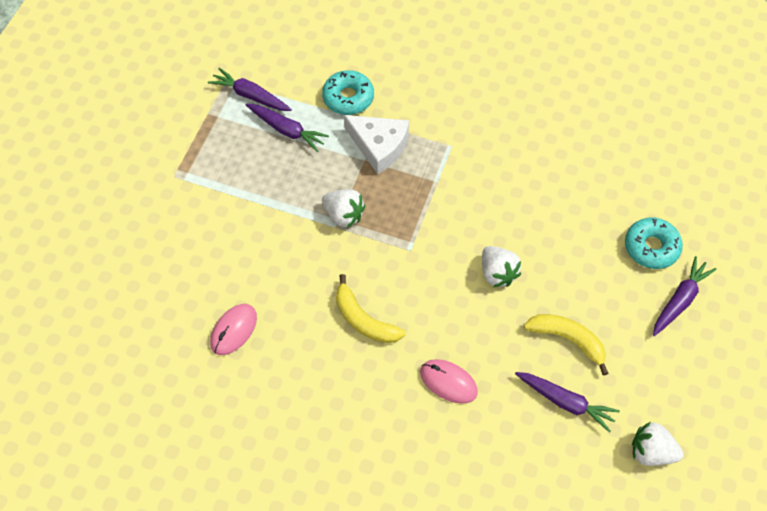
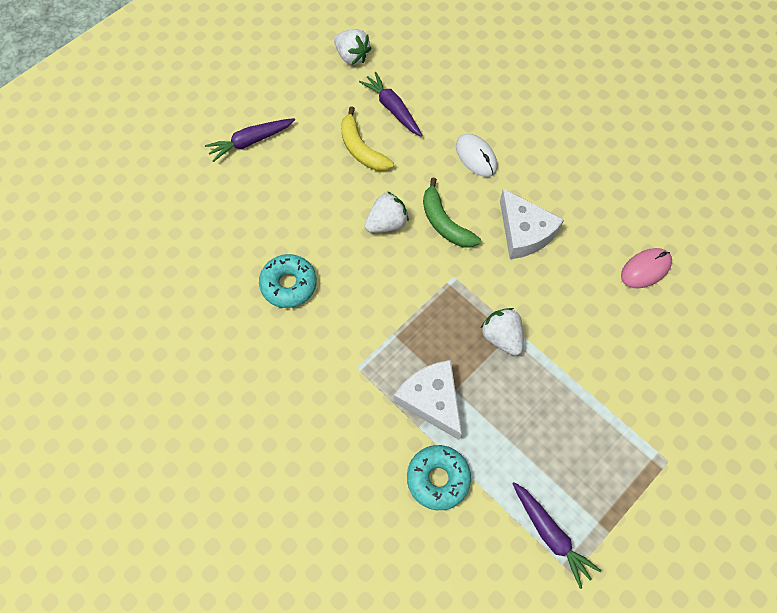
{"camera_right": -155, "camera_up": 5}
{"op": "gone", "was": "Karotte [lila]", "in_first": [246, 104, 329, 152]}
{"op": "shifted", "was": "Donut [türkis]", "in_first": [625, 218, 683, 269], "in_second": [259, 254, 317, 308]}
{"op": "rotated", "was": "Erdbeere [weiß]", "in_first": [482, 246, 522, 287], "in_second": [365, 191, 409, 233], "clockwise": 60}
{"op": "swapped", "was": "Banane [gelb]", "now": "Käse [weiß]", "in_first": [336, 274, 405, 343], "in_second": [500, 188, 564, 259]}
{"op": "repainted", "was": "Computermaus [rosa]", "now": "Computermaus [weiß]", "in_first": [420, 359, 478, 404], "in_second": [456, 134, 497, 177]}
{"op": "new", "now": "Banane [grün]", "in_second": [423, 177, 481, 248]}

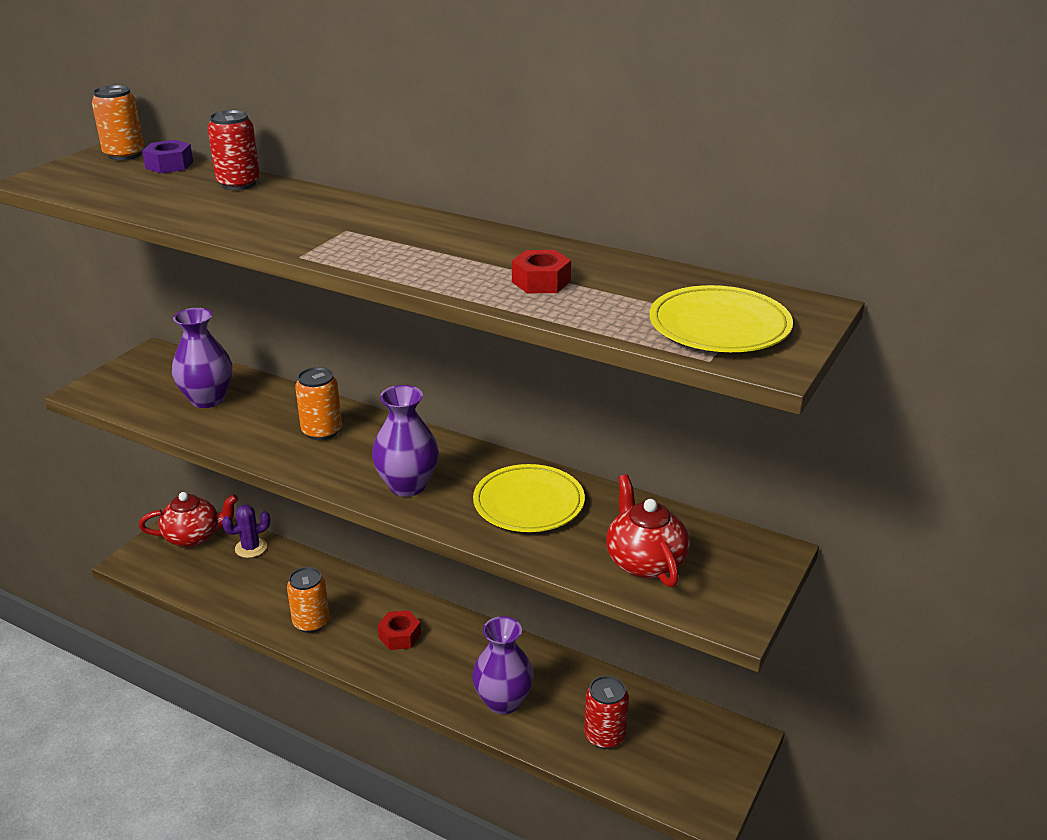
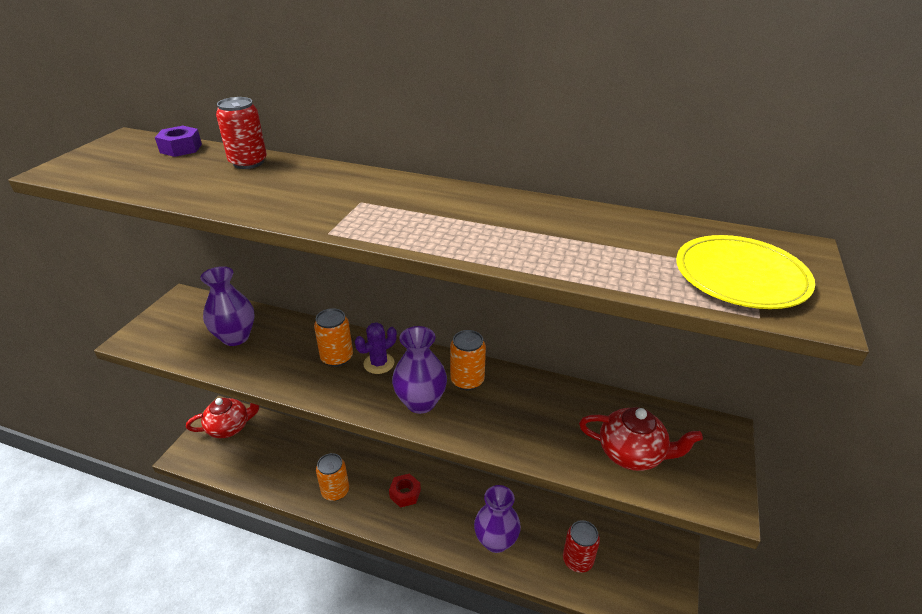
{"camera_right": -10, "camera_up": 5}
{"op": "shifted", "was": "Dose [orange]", "in_first": [92, 85, 144, 160], "in_second": [450, 330, 486, 390]}
{"op": "gone", "was": "Sechskantmutter [rot]", "in_first": [512, 250, 571, 293]}
{"op": "gone", "was": "Teller [gelb]", "in_first": [473, 464, 585, 532]}
{"op": "rotated", "was": "Teekanne [rot]", "in_first": [606, 474, 690, 587], "in_second": [579, 407, 703, 471], "clockwise": 135}
{"op": "shifted", "was": "Kaktus [lila]", "in_first": [222, 505, 270, 558], "in_second": [355, 322, 397, 374]}

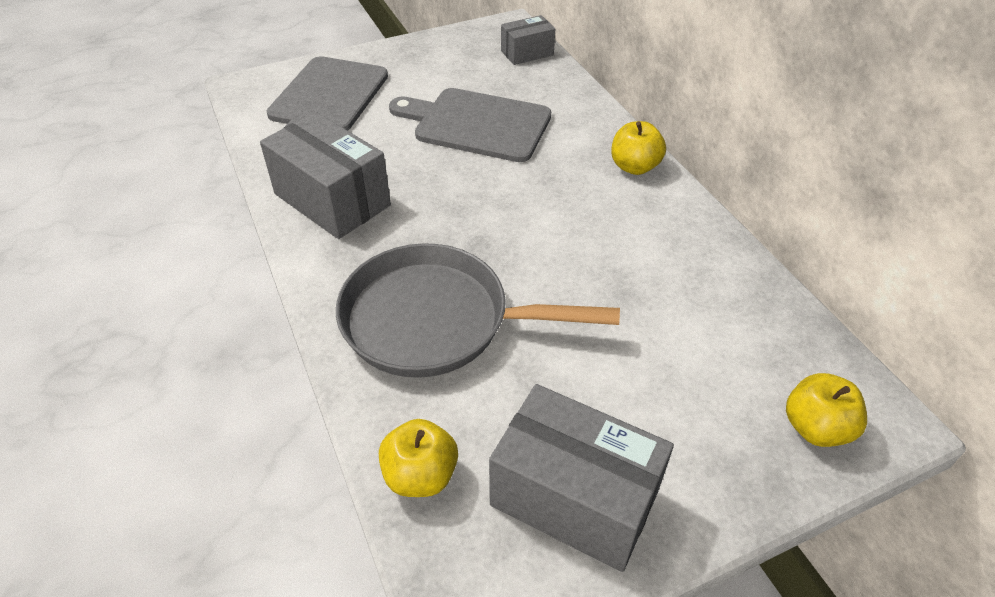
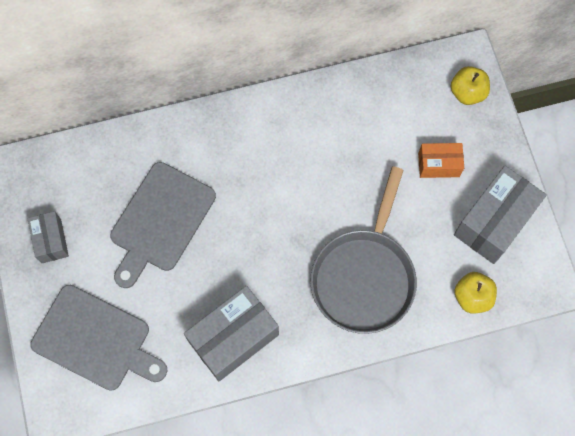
{"camera_right": -80, "camera_up": 25}
{"op": "shifted", "was": "Schachtel [grau]", "in_first": [501, 15, 555, 65], "in_second": [28, 211, 69, 263]}
{"op": "gone", "was": "Apfel [gelb]", "in_first": [611, 121, 666, 175]}
{"op": "new", "now": "Schachtel [orange]", "in_second": [418, 143, 464, 178]}

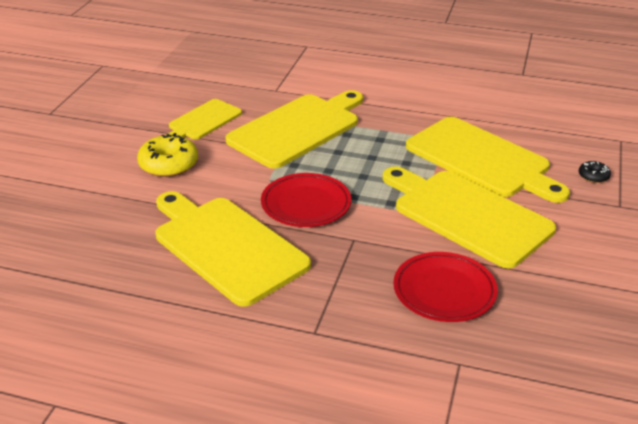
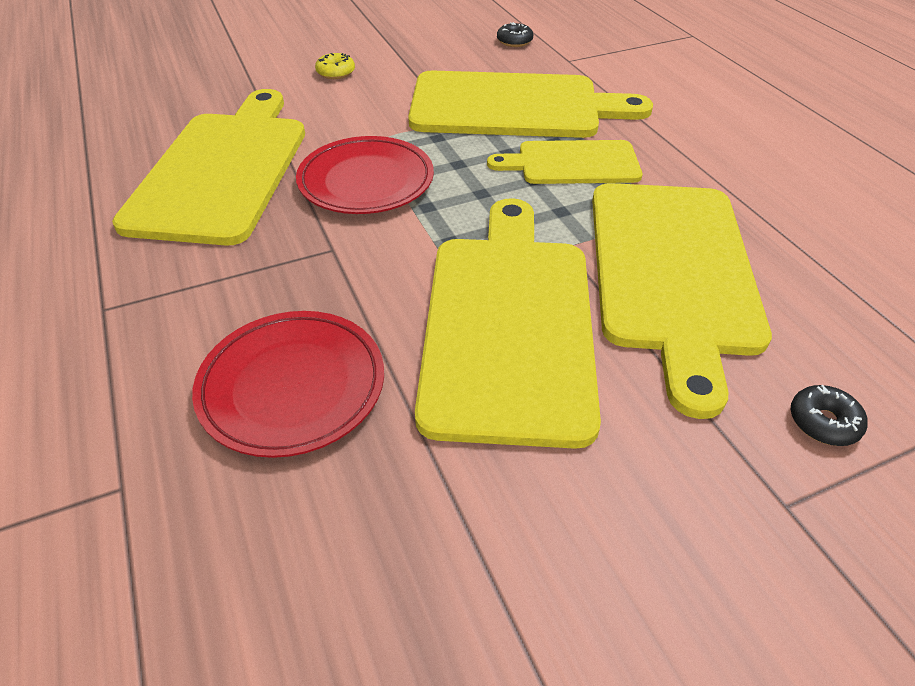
{"camera_right": 50, "camera_up": 10}
{"op": "shifted", "was": "Schneidebrett [gelb]", "in_first": [166, 99, 242, 140], "in_second": [487, 140, 642, 184]}
{"op": "scaled", "was": "Donut [gelb]", "in_first": [137, 133, 198, 177], "in_second": [315, 53, 355, 79], "ratio": 0.51}
{"op": "new", "now": "Donut [schwarz]", "in_second": [497, 22, 533, 47]}

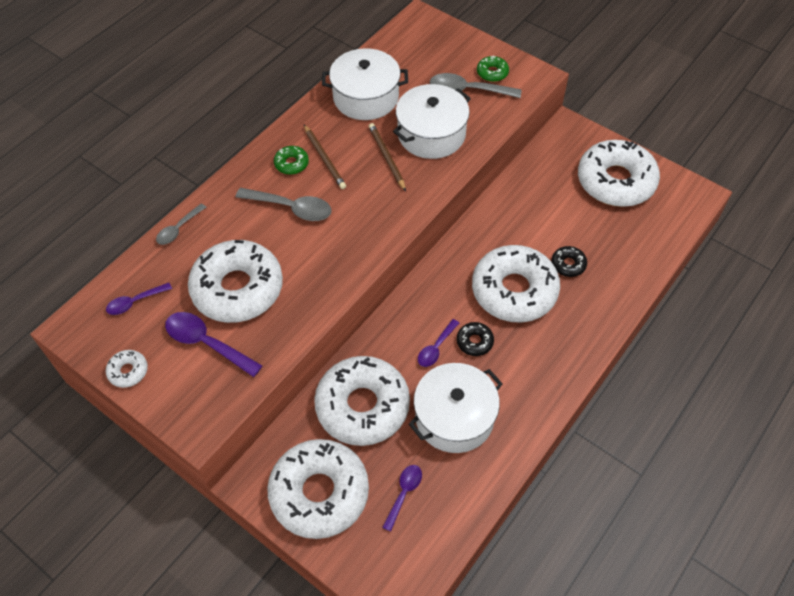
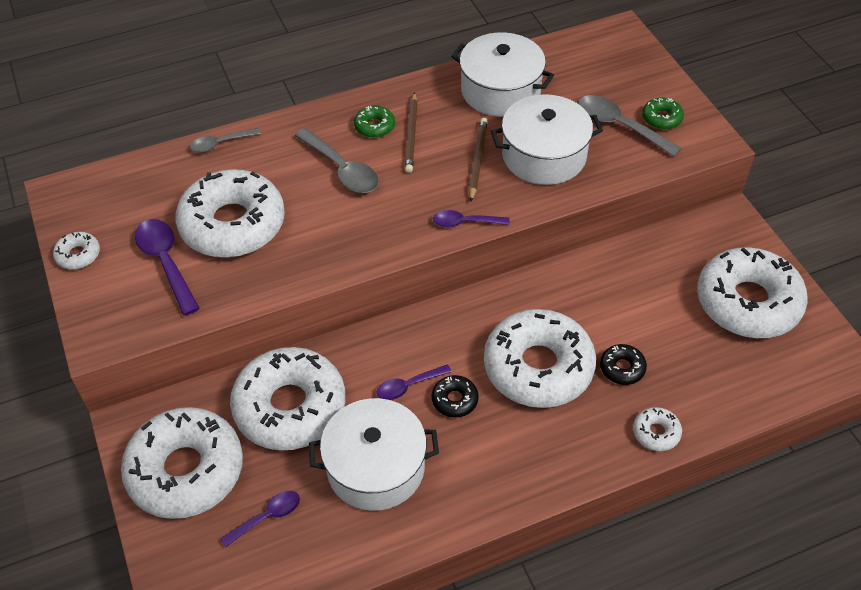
{"camera_right": 30, "camera_up": -5}
{"op": "shifted", "was": "Löffel [lila]", "in_first": [106, 283, 172, 315], "in_second": [433, 210, 509, 227]}
{"op": "new", "now": "Donut [weiß]", "in_second": [633, 407, 682, 451]}

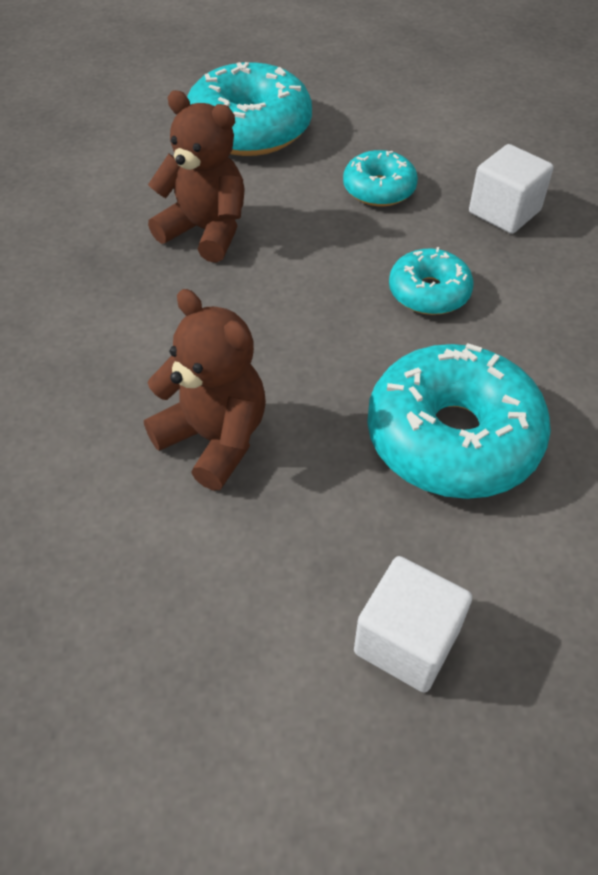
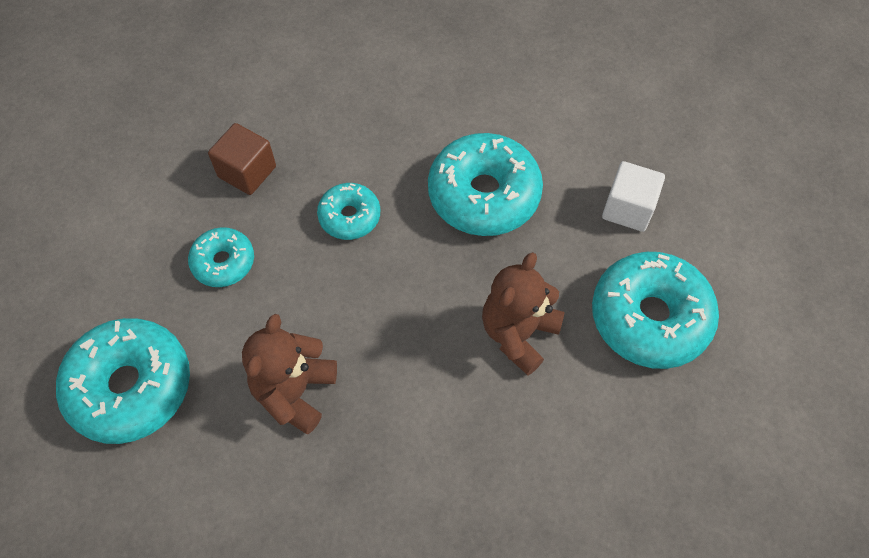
{"camera_right": -100, "camera_up": 10}
{"op": "repainted", "was": "Kubus [weiß]", "now": "Kubus [braun]", "in_first": [469, 144, 554, 234], "in_second": [208, 123, 276, 195]}
{"op": "new", "now": "Donut [türkis]", "in_second": [592, 252, 719, 369]}

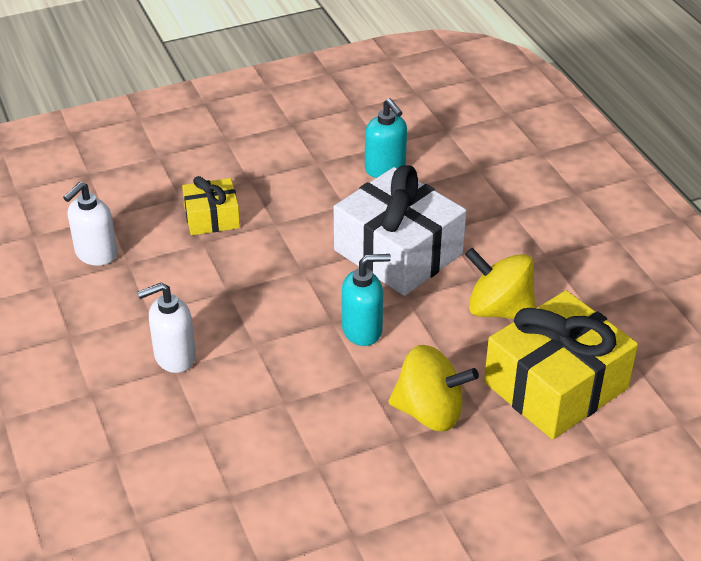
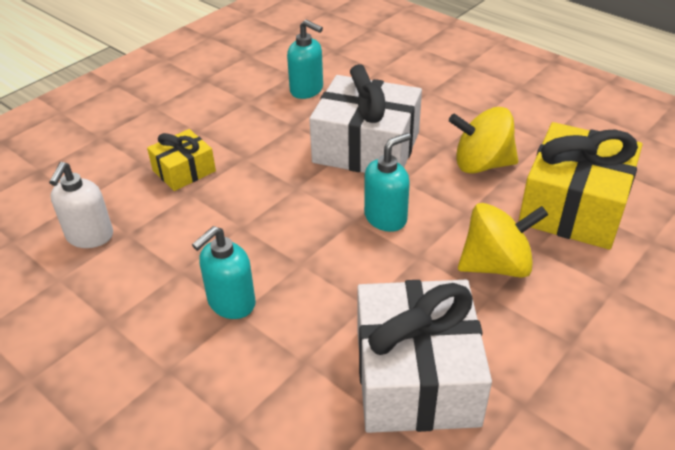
{"camera_right": -25, "camera_up": 0}
{"op": "repainted", "was": "Seifenspender [weiß]", "now": "Seifenspender [türkis]", "in_first": [137, 283, 196, 373], "in_second": [192, 226, 256, 319]}
{"op": "new", "now": "Geschenk [weiß]", "in_second": [357, 280, 492, 433]}

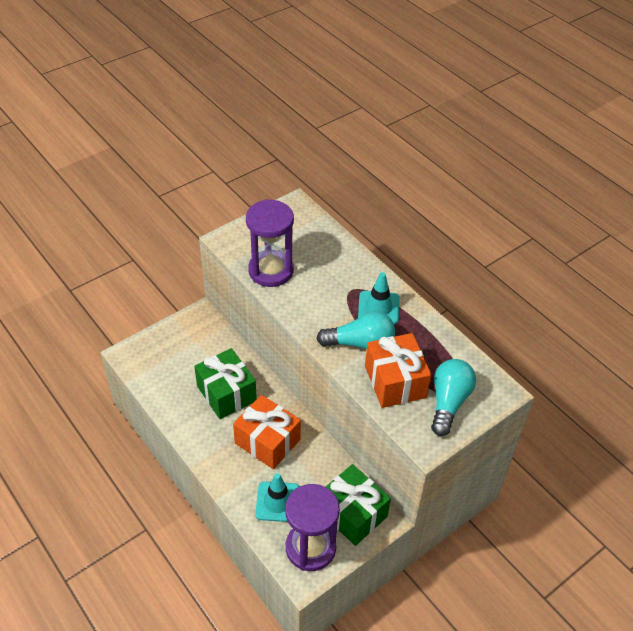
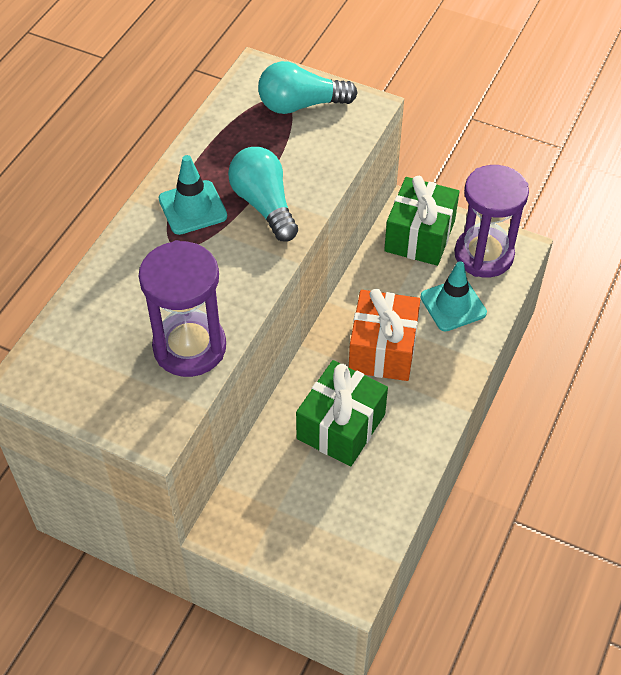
{"camera_right": -115, "camera_up": 5}
{"op": "gone", "was": "Geschenk [orange]", "in_first": [365, 333, 432, 408]}

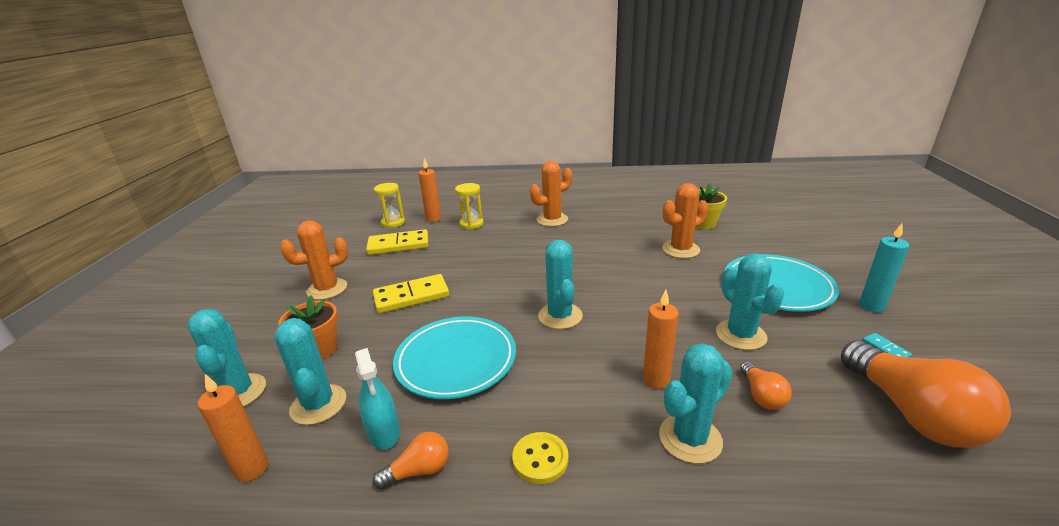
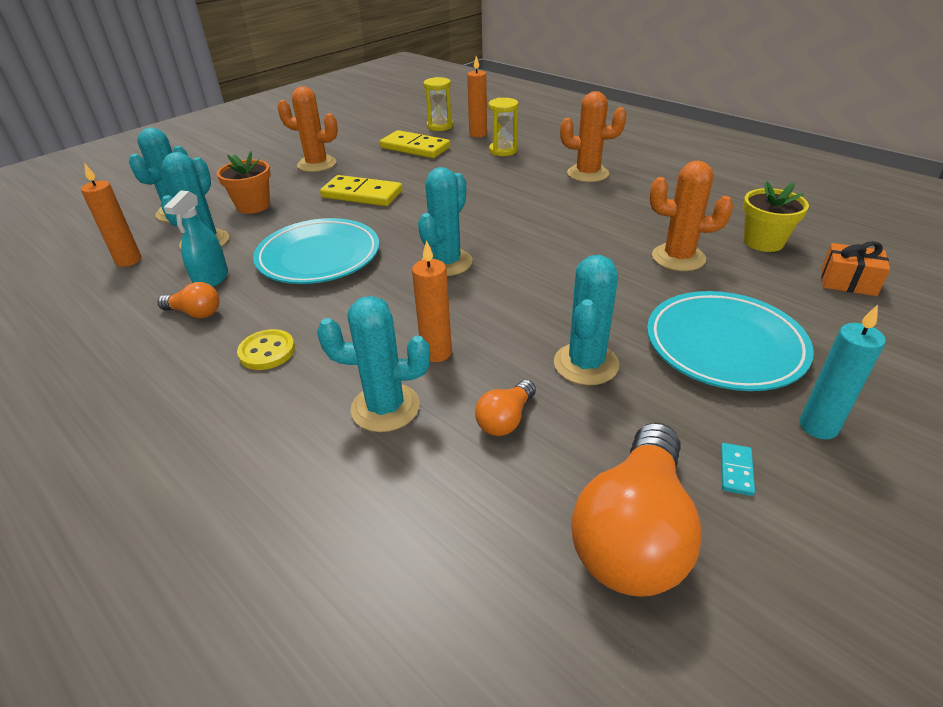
{"camera_right": 40, "camera_up": 10}
{"op": "new", "now": "Geschenk [orange]", "in_second": [821, 241, 890, 296]}

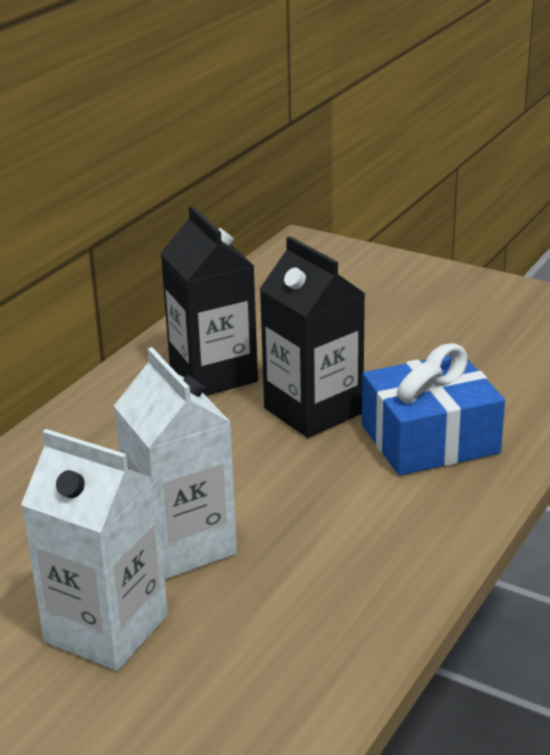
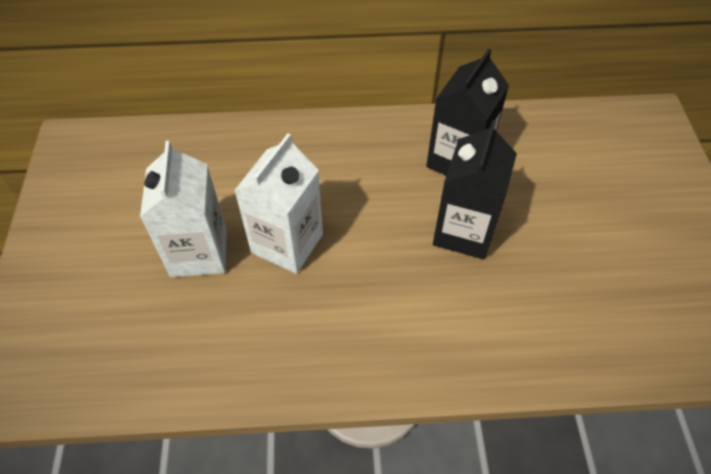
{"camera_right": 55, "camera_up": 25}
{"op": "gone", "was": "Geschenk [blau]", "in_first": [362, 343, 505, 476]}

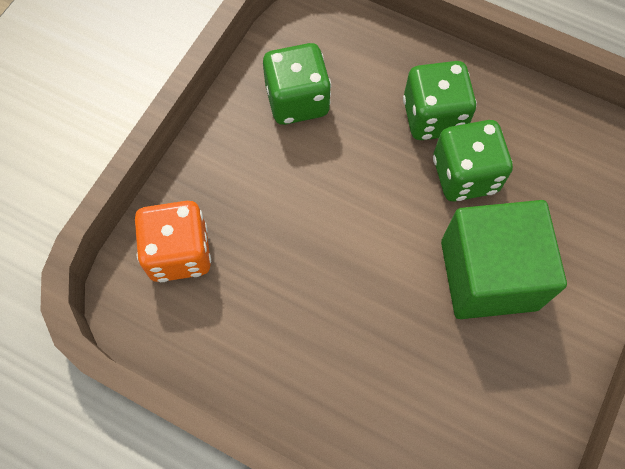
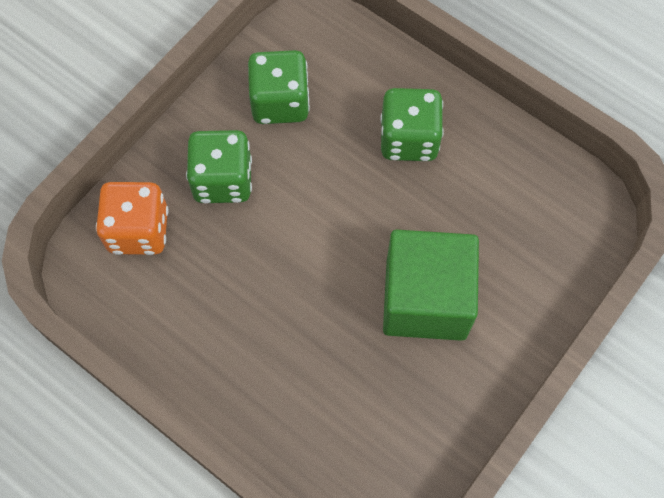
{"camera_right": 10, "camera_up": 0}
{"op": "shifted", "was": "Spielwürfel [grün]", "in_first": [433, 120, 513, 202], "in_second": [186, 130, 252, 203]}

